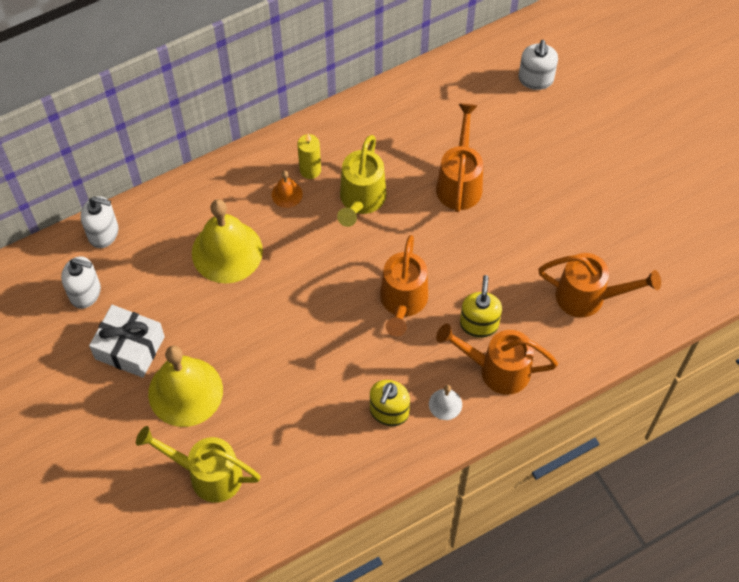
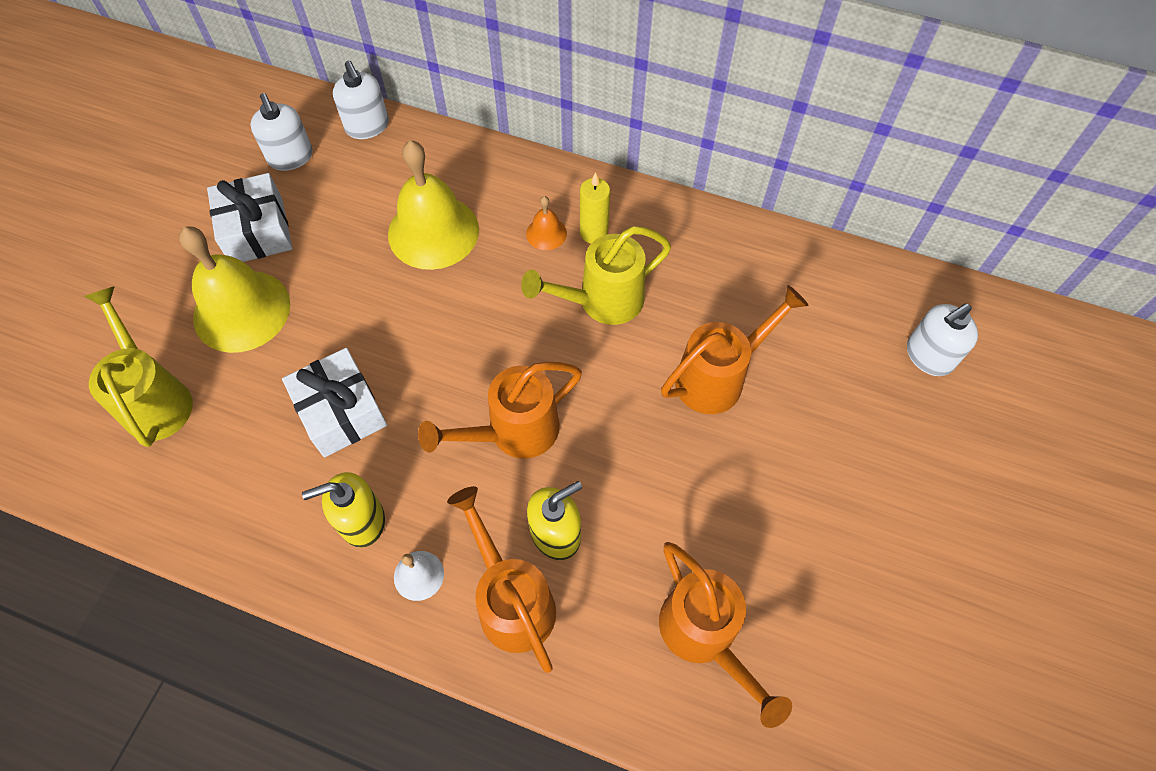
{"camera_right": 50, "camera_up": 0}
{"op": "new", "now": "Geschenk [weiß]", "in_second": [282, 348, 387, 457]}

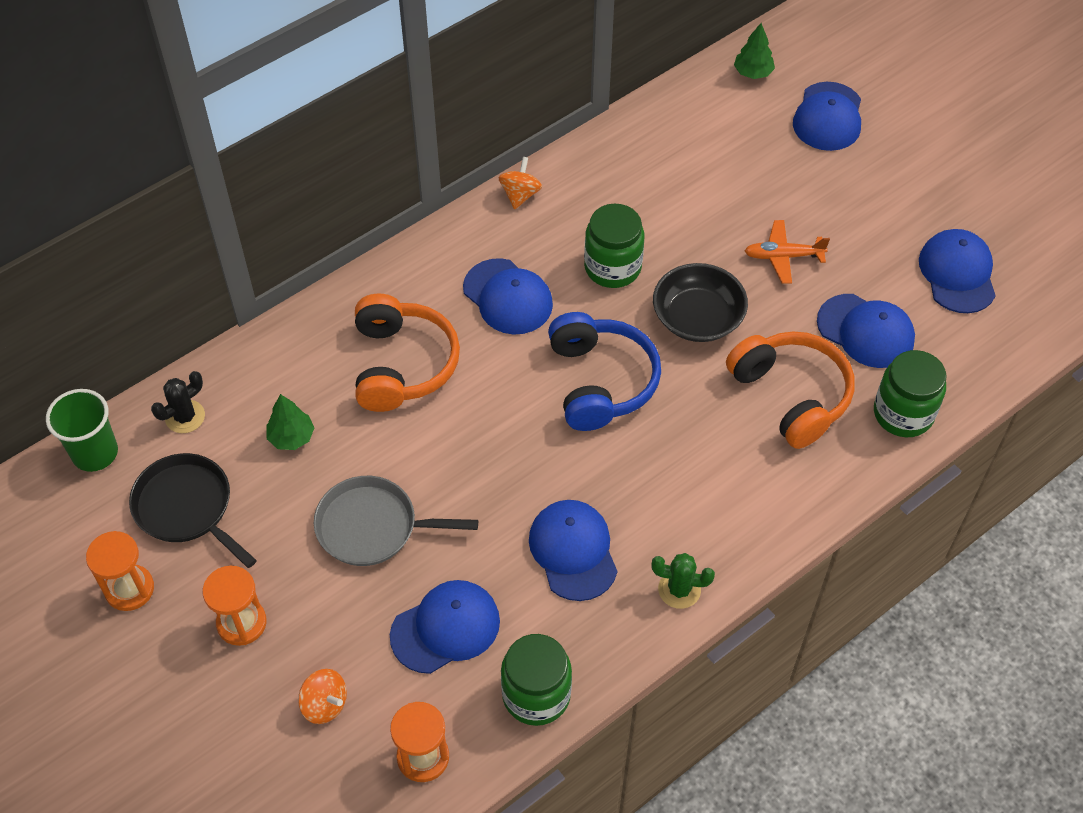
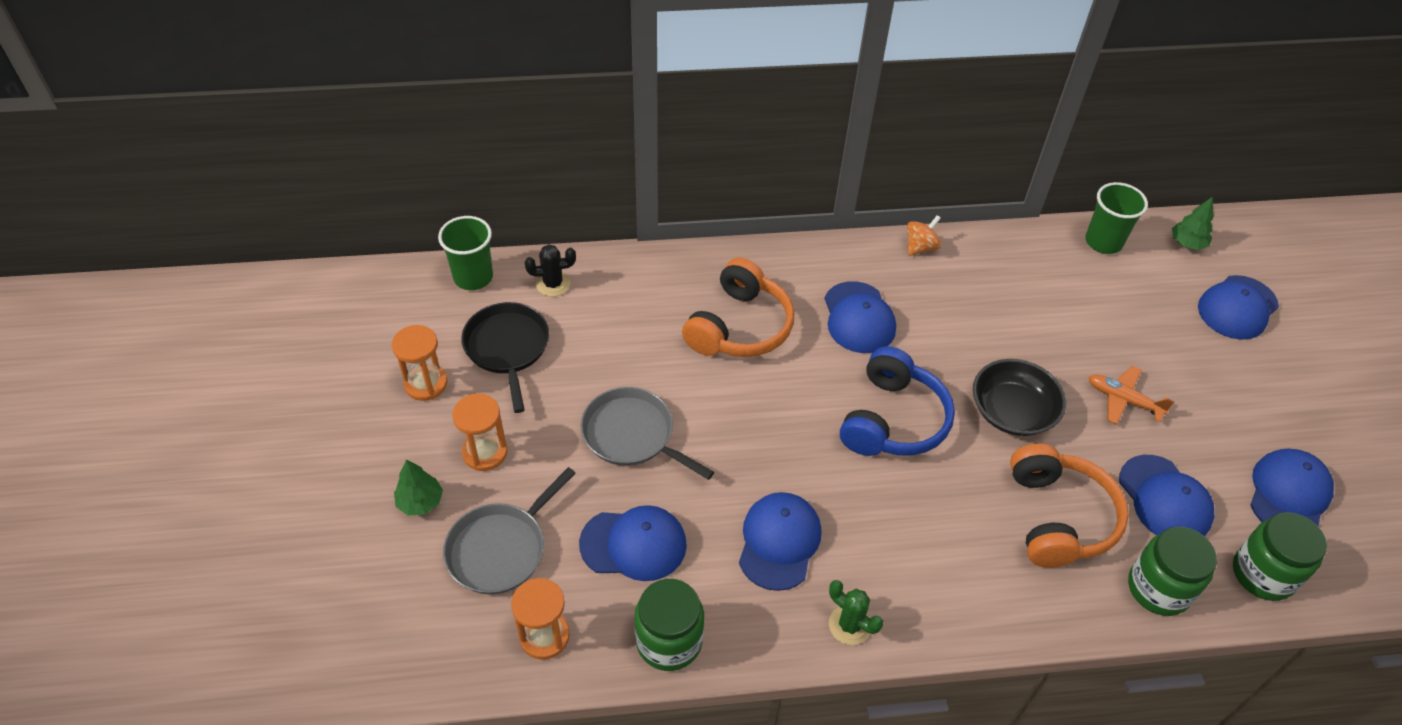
{"camera_right": 30, "camera_up": -5}
{"op": "shifted", "was": "Einmachglas [grün]", "in_first": [584, 204, 645, 288], "in_second": [1233, 512, 1327, 601]}
{"op": "shifted", "was": "Baum [grün]", "in_first": [266, 394, 314, 450], "in_second": [394, 459, 443, 515]}
{"op": "swapped", "was": "Kreisel [orange]", "now": "Pfanne [grau]", "in_first": [298, 669, 347, 724], "in_second": [443, 467, 576, 594]}
{"op": "new", "now": "Becher [grün]", "in_second": [1085, 182, 1148, 254]}

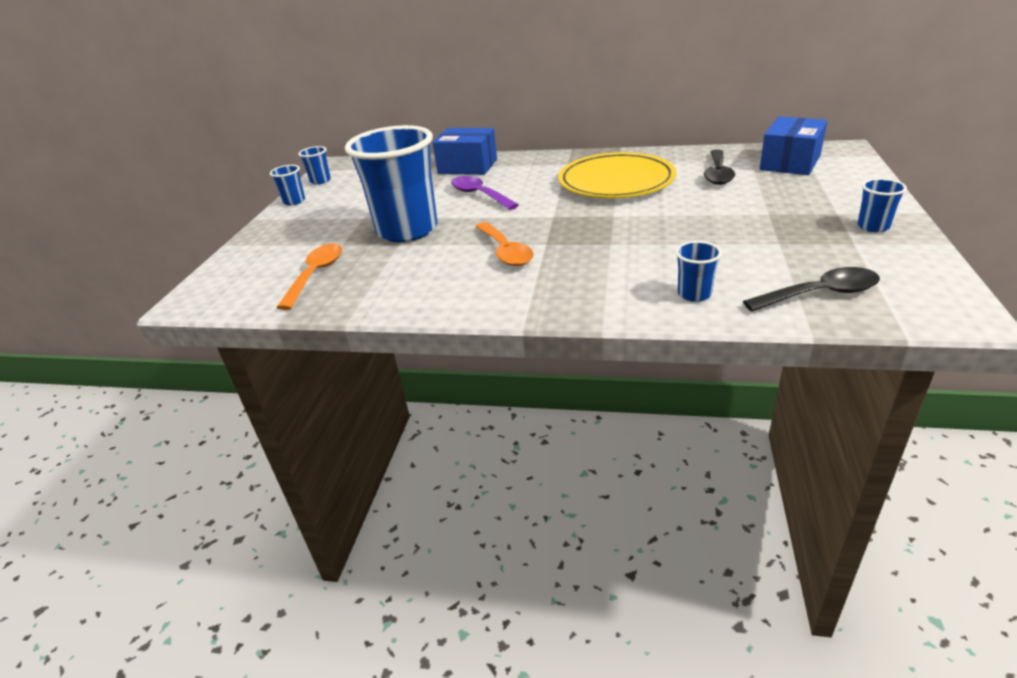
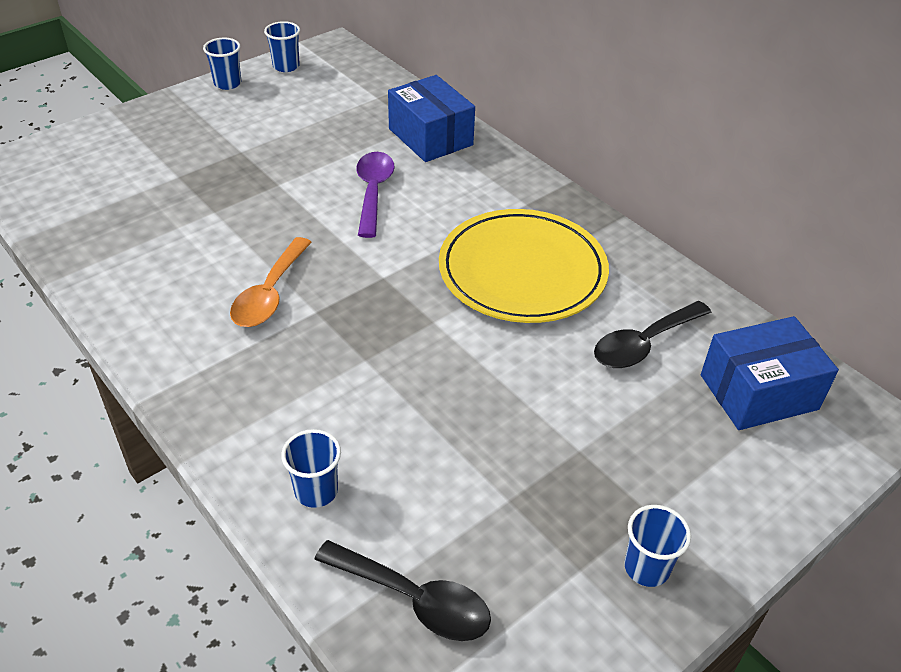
{"camera_right": 35, "camera_up": 10}
{"op": "gone", "was": "Becher [blau]", "in_first": [345, 125, 437, 242]}
{"op": "gone", "was": "Löffel [orange]", "in_first": [276, 243, 342, 310]}

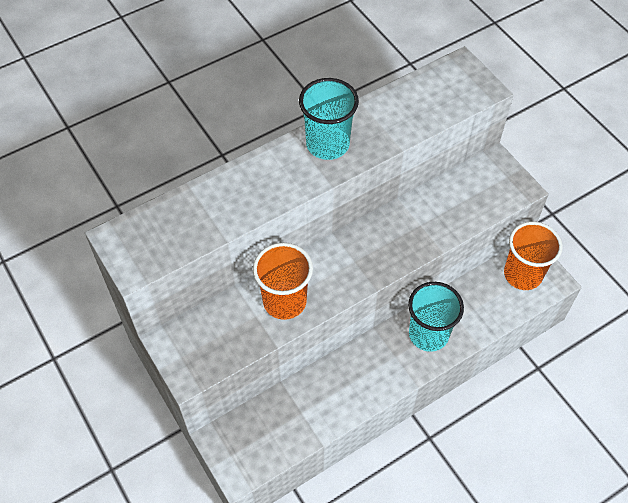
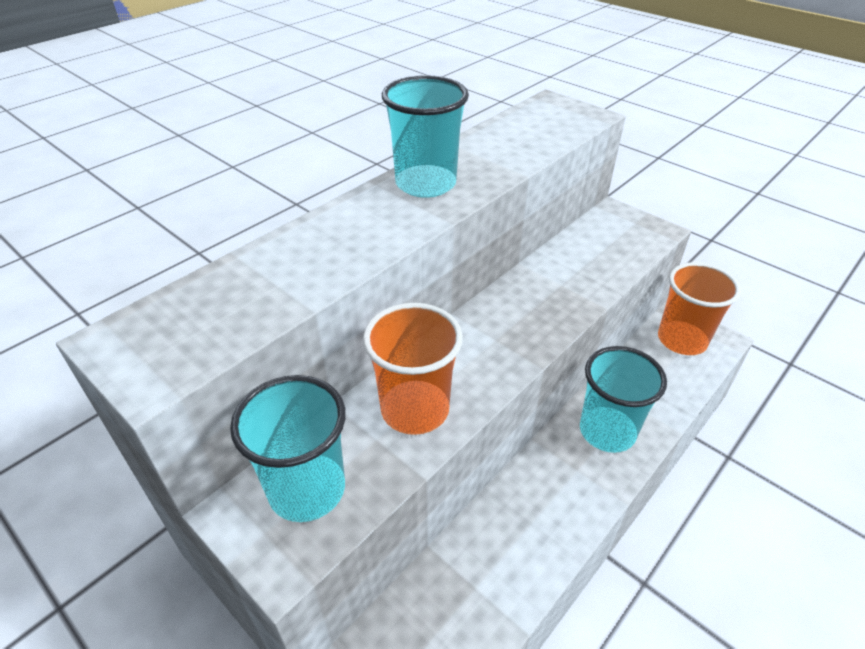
{"camera_right": -15, "camera_up": -15}
{"op": "new", "now": "Becher [türkis]", "in_second": [230, 375, 346, 522]}

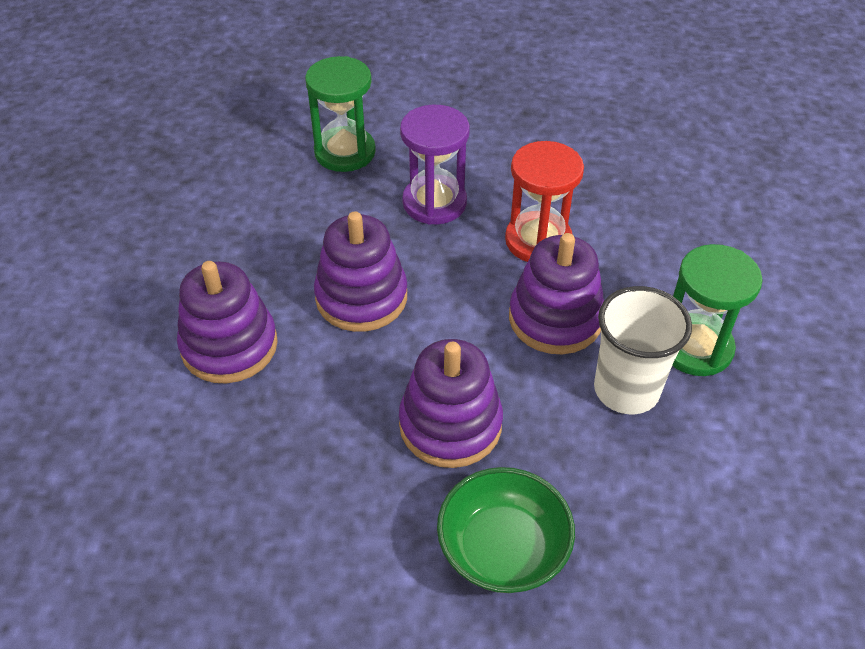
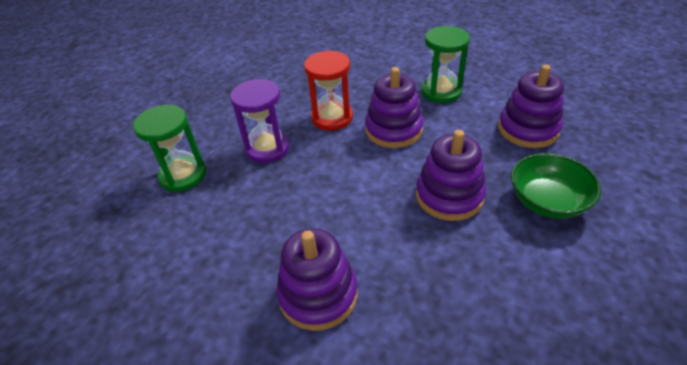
{"camera_right": -60, "camera_up": -5}
{"op": "shifted", "was": "Stapelspielzeug [lila]", "in_first": [314, 211, 407, 332], "in_second": [498, 65, 564, 148]}
{"op": "gone", "was": "Becher [weiß]", "in_first": [594, 286, 692, 414]}

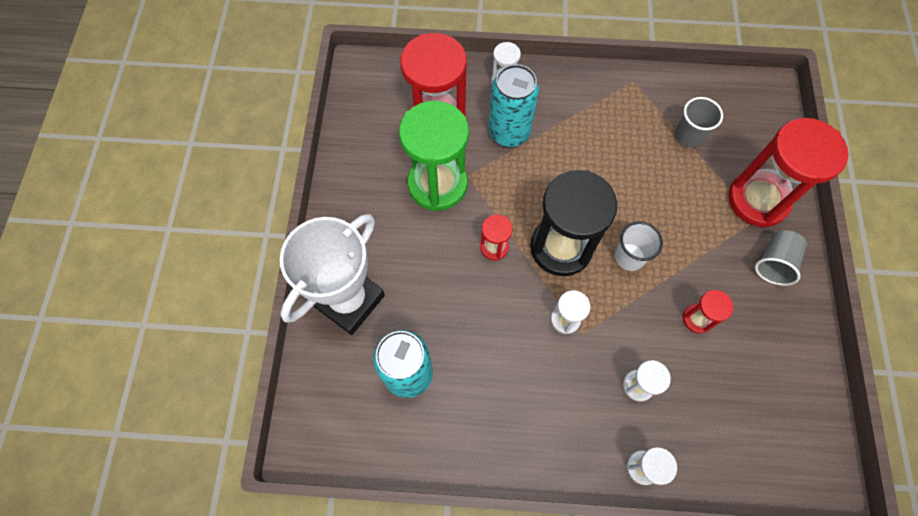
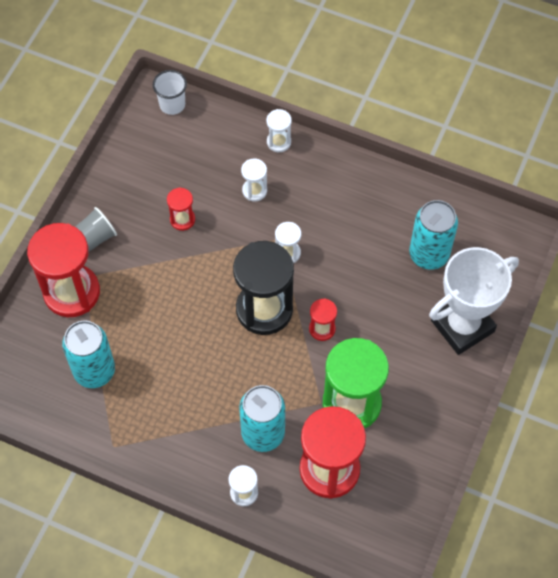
{"camera_right": -160, "camera_up": -5}
{"op": "swapped", "was": "Becher [grau]", "now": "Dose [türkis]", "in_first": [675, 97, 723, 147], "in_second": [62, 321, 115, 388]}
{"op": "shifted", "was": "Becher [weiß]", "in_first": [615, 221, 663, 271], "in_second": [153, 70, 187, 115]}

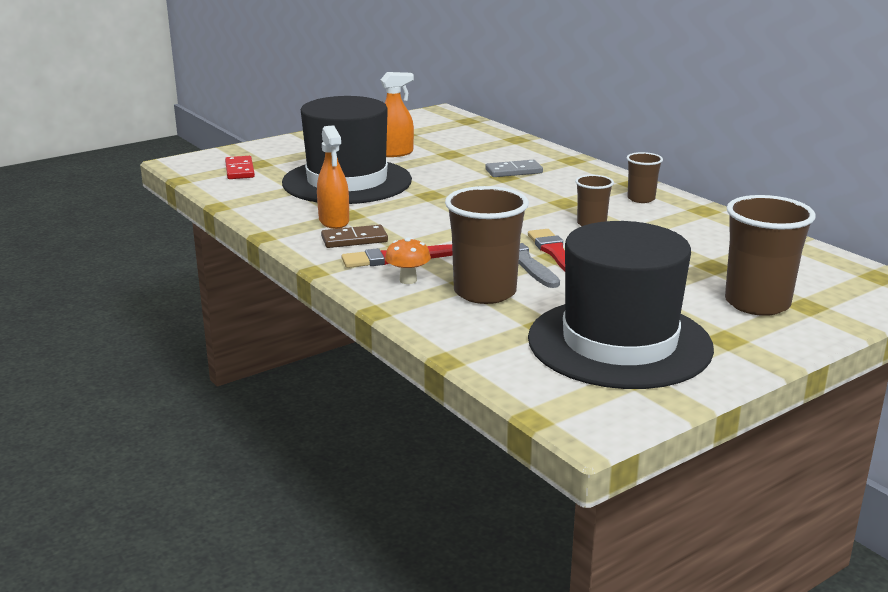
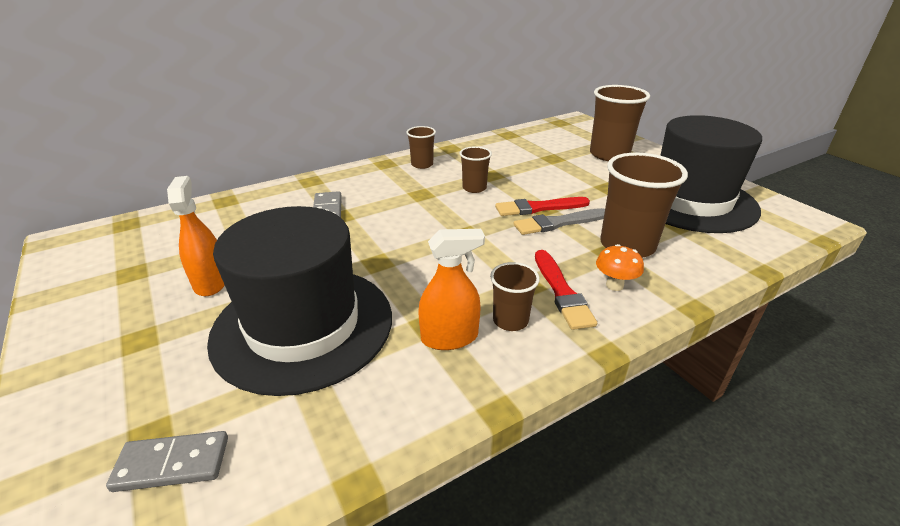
{"camera_right": -85, "camera_up": 10}
{"op": "repainted", "was": "Dominostein [rot]", "now": "Dominostein [grau]", "in_first": [225, 156, 255, 179], "in_second": [106, 431, 228, 492]}
{"op": "swapped", "was": "Dominostein [braun]", "now": "Becher [braun]", "in_first": [321, 225, 388, 248], "in_second": [490, 262, 540, 331]}

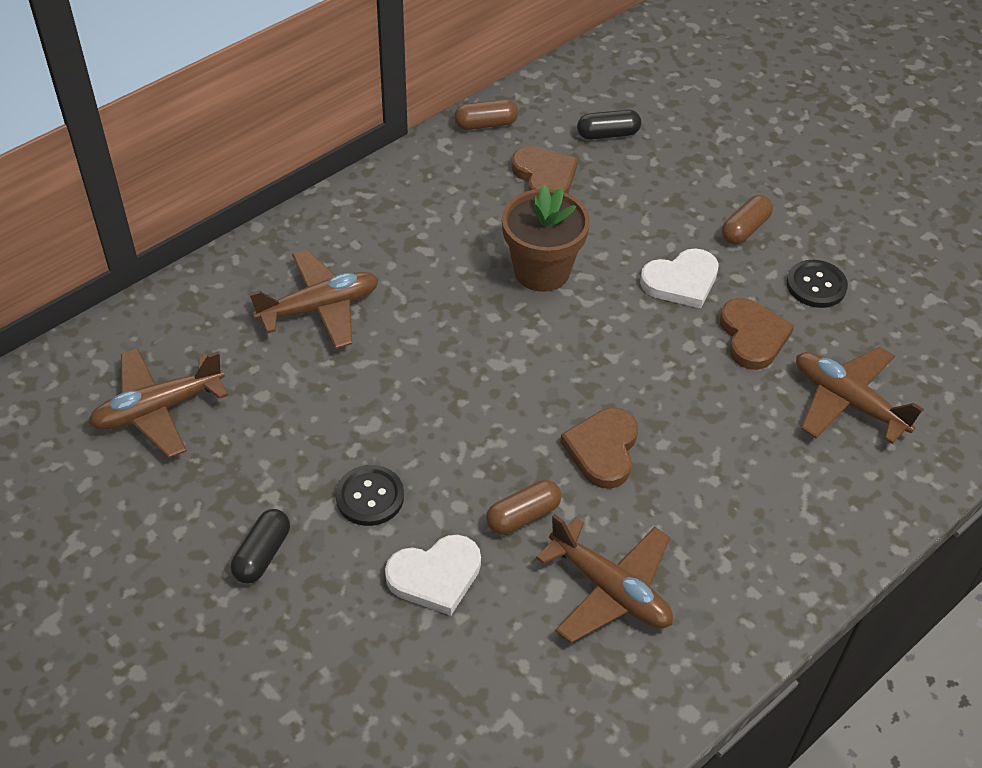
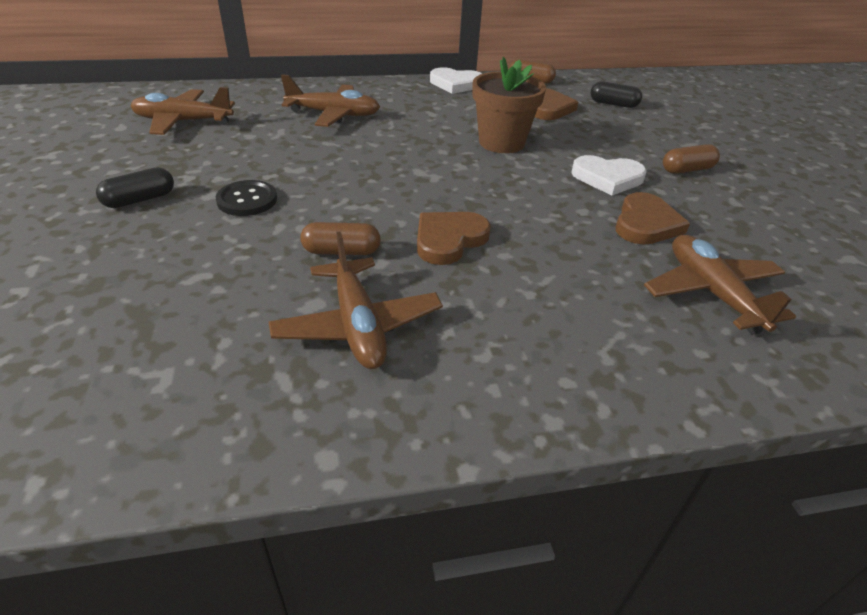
{"camera_right": 30, "camera_up": -10}
{"op": "gone", "was": "Knopf [schwarz]", "in_first": [787, 260, 848, 308]}
{"op": "shifted", "was": "Herz [weiß]", "in_first": [385, 535, 481, 616], "in_second": [430, 67, 482, 94]}

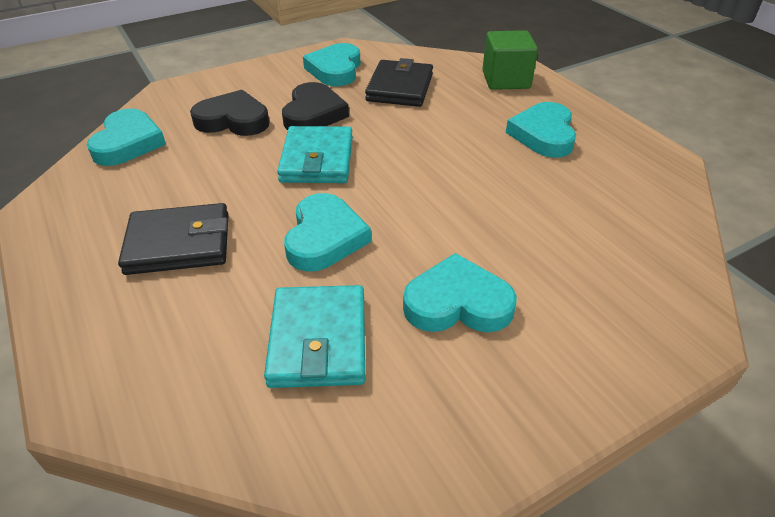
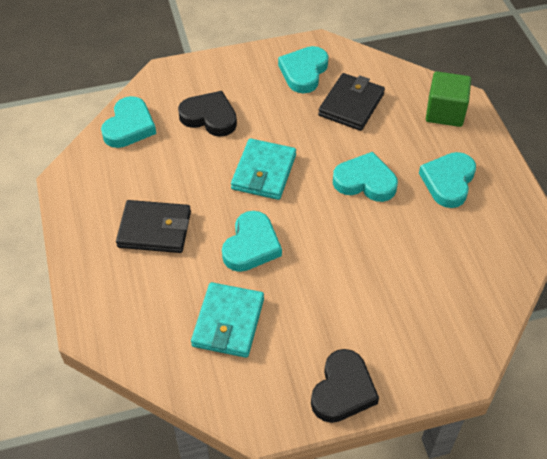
{"camera_right": 15, "camera_up": 10}
{"op": "shifted", "was": "Herz [schwarz]", "in_first": [282, 82, 349, 130], "in_second": [311, 349, 379, 423]}
{"op": "shifted", "was": "Herz [türkis]", "in_first": [403, 253, 517, 332], "in_second": [333, 152, 398, 202]}

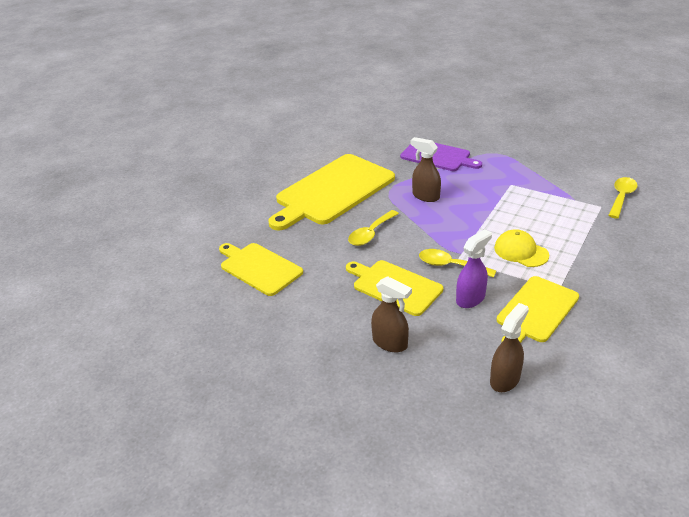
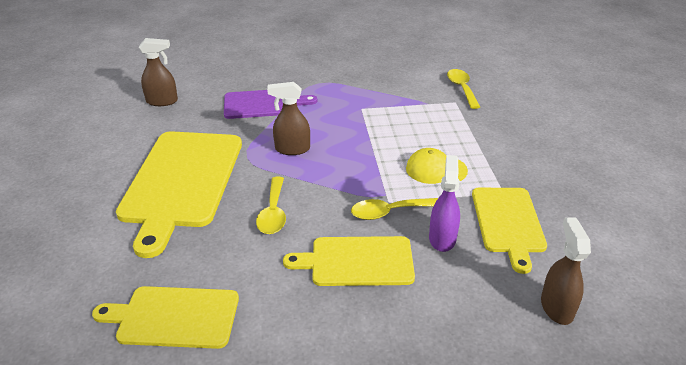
{"camera_right": -40, "camera_up": 0}
{"op": "shifted", "was": "Sprühflasche [braun]", "in_first": [371, 276, 412, 352], "in_second": [139, 38, 178, 106]}

